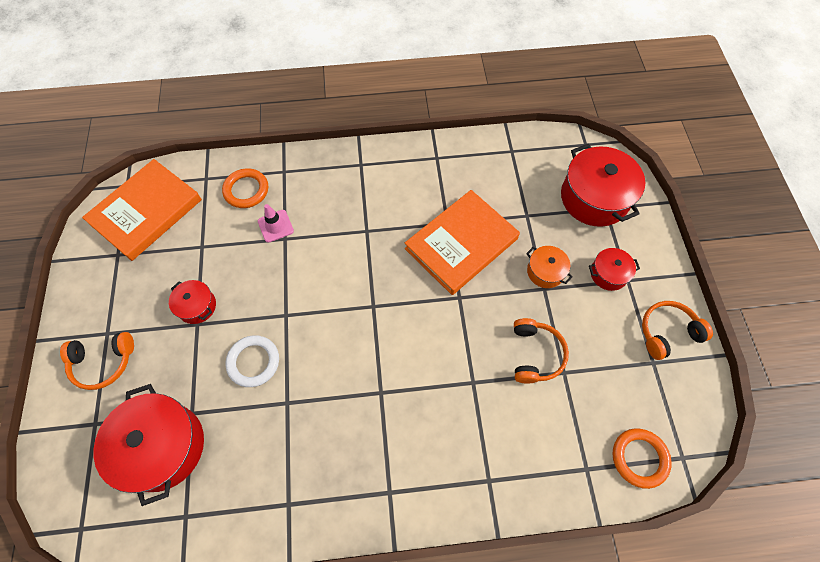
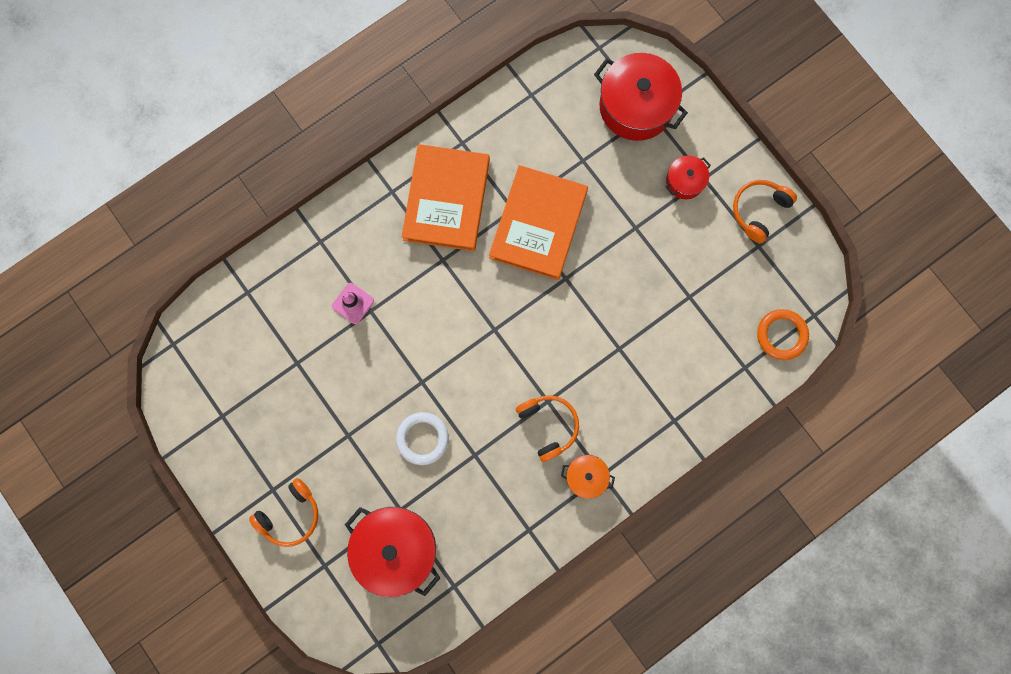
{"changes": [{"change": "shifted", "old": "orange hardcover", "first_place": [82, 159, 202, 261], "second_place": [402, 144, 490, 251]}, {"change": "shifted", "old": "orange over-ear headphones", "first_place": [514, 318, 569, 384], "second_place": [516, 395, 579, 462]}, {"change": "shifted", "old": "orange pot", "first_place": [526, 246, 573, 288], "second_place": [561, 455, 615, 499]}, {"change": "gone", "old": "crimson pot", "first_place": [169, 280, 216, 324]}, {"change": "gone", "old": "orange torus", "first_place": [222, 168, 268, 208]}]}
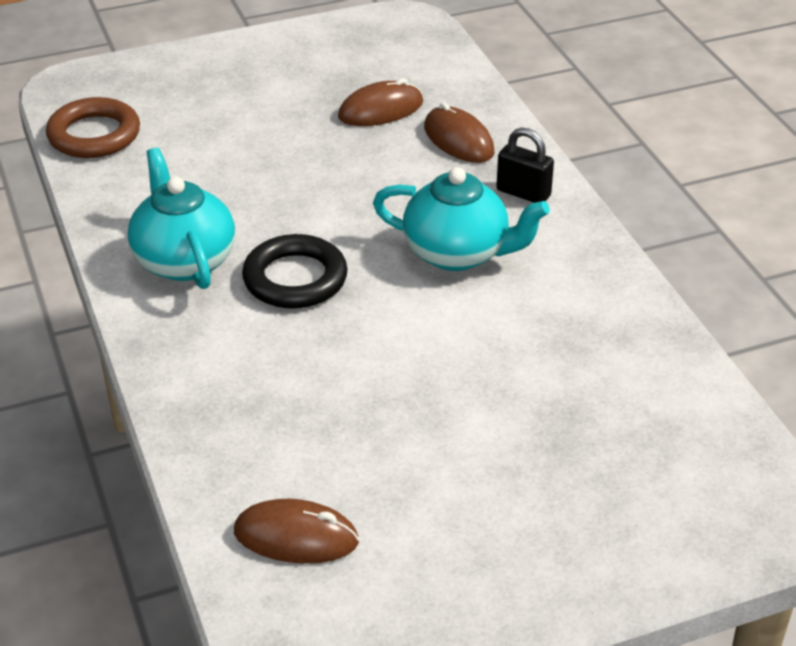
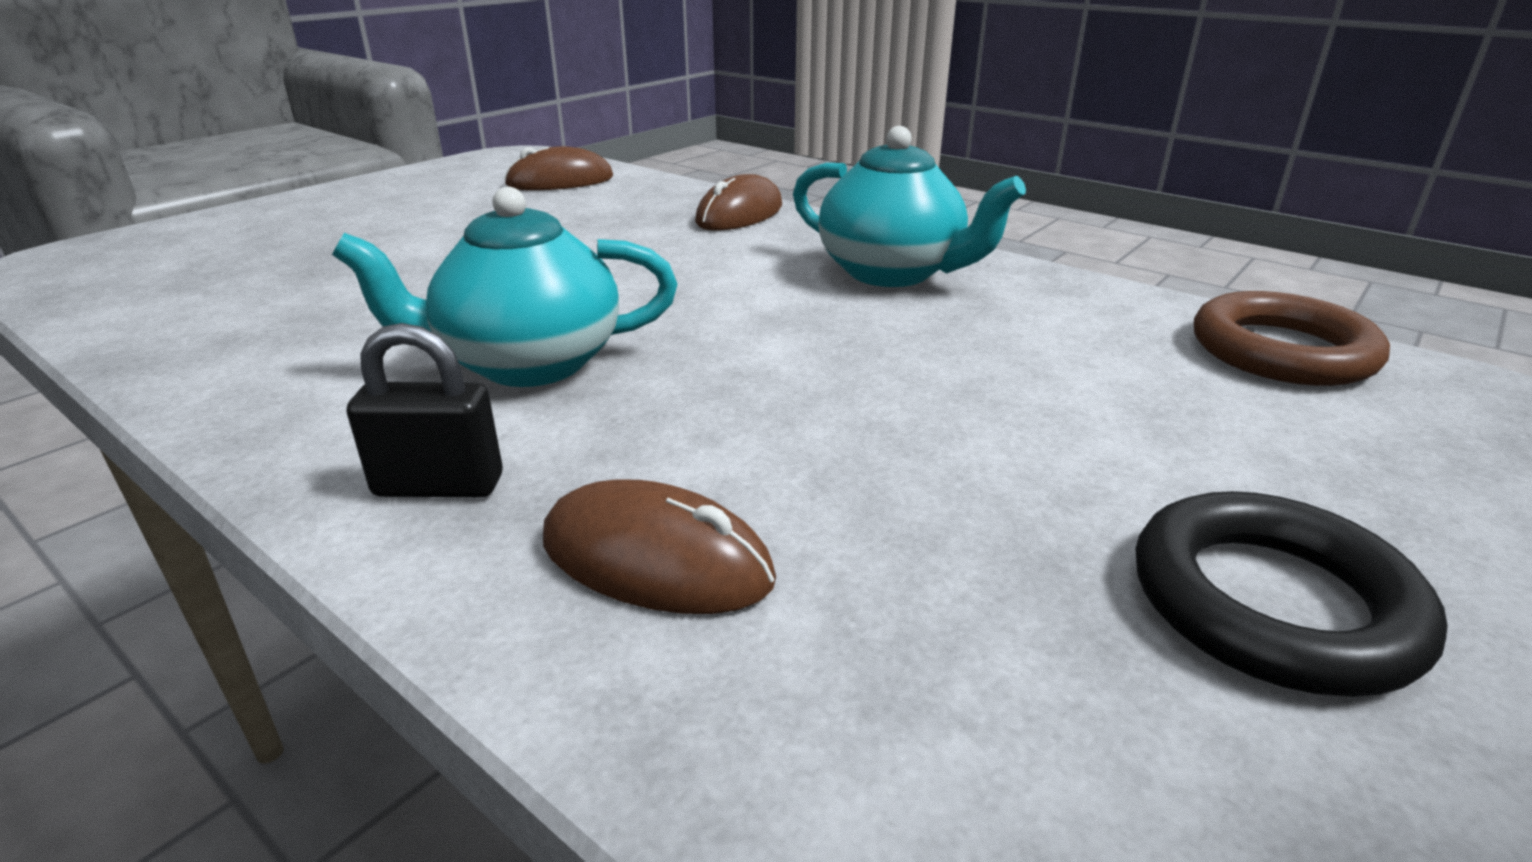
{"changes": [{"change": "shifted", "old": "dark brown computer mouse", "first_place": [338, 78, 423, 126], "second_place": [695, 174, 782, 231]}, {"change": "shifted", "old": "black torus", "first_place": [242, 234, 348, 309], "second_place": [1135, 491, 1448, 697]}]}
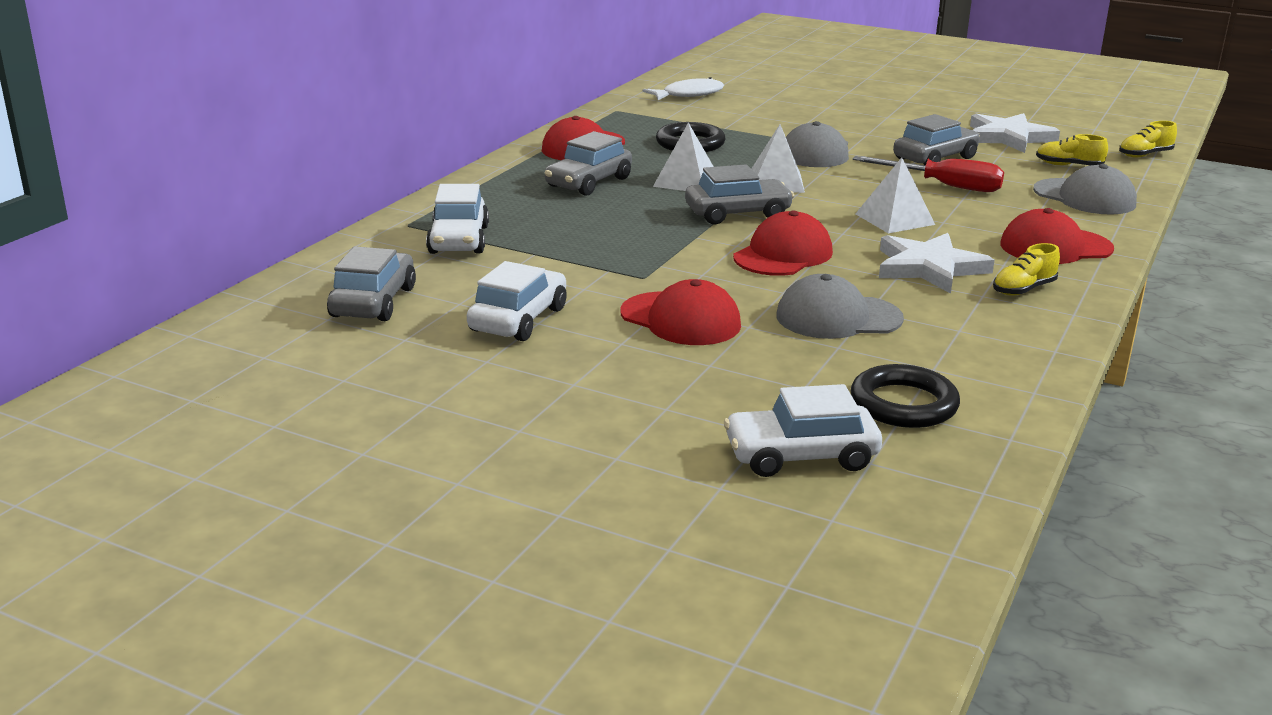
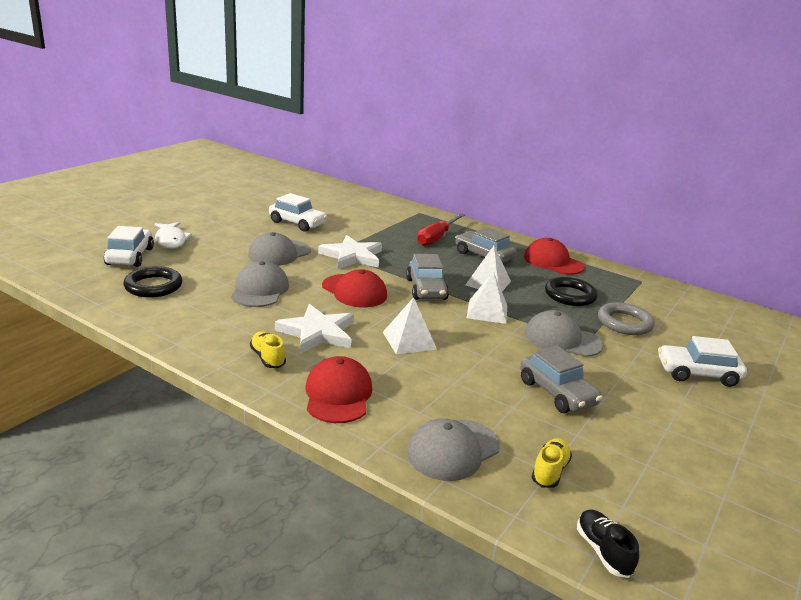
{"changes": [{"change": "shifted", "old": "snow-white toy fish", "first_place": [643, 77, 724, 100], "second_place": [155, 222, 192, 249]}, {"change": "repainted", "old": "crimson baseball cap", "new": "grey baseball cap", "first_place": [620, 279, 741, 345], "second_place": [248, 232, 311, 266]}, {"change": "shifted", "old": "snow-white star", "first_place": [970, 113, 1060, 153], "second_place": [318, 235, 382, 269]}, {"change": "shifted", "old": "crimson flat screwdriver", "first_place": [853, 156, 1004, 192], "second_place": [417, 213, 465, 246]}, {"change": "repainted", "old": "golden shoe", "new": "black shoe", "first_place": [1119, 121, 1177, 158], "second_place": [577, 510, 639, 578]}, {"change": "new", "new": "grey torus", "second_place": [598, 302, 655, 335]}, {"change": "shifted", "old": "snow-white automobile", "first_place": [426, 184, 489, 254], "second_place": [658, 336, 747, 387]}, {"change": "gone", "old": "grey automobile", "first_place": [327, 246, 416, 321]}]}
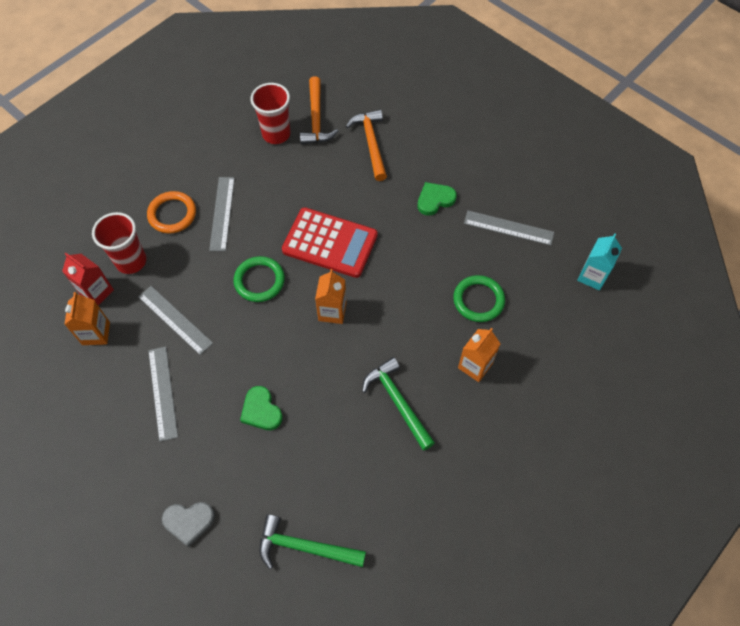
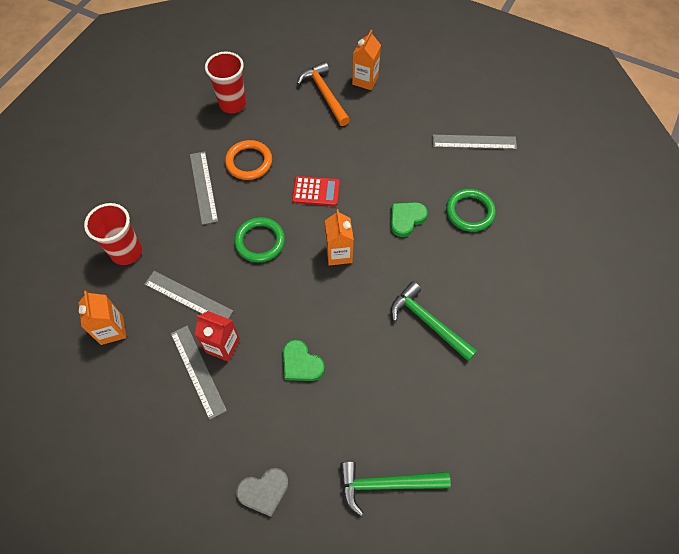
{"changes": [{"change": "shifted", "old": "crimson milk carton", "first_place": [62, 253, 114, 305], "second_place": [195, 311, 240, 362]}, {"change": "shifted", "old": "orange torus", "first_place": [147, 191, 196, 234], "second_place": [225, 140, 272, 180]}, {"change": "scaled", "old": "crimson calculator", "first_place": [282, 207, 378, 278], "second_place": [292, 176, 340, 206], "factor": 0.56}, {"change": "shifted", "old": "orange milk carton", "first_place": [458, 328, 501, 382], "second_place": [352, 30, 381, 90]}, {"change": "shifted", "old": "green heart", "first_place": [417, 182, 457, 216], "second_place": [391, 202, 428, 237]}, {"change": "gone", "old": "orange hammer", "first_place": [300, 76, 338, 145]}, {"change": "gone", "old": "aqua milk carton", "first_place": [577, 233, 622, 291]}]}
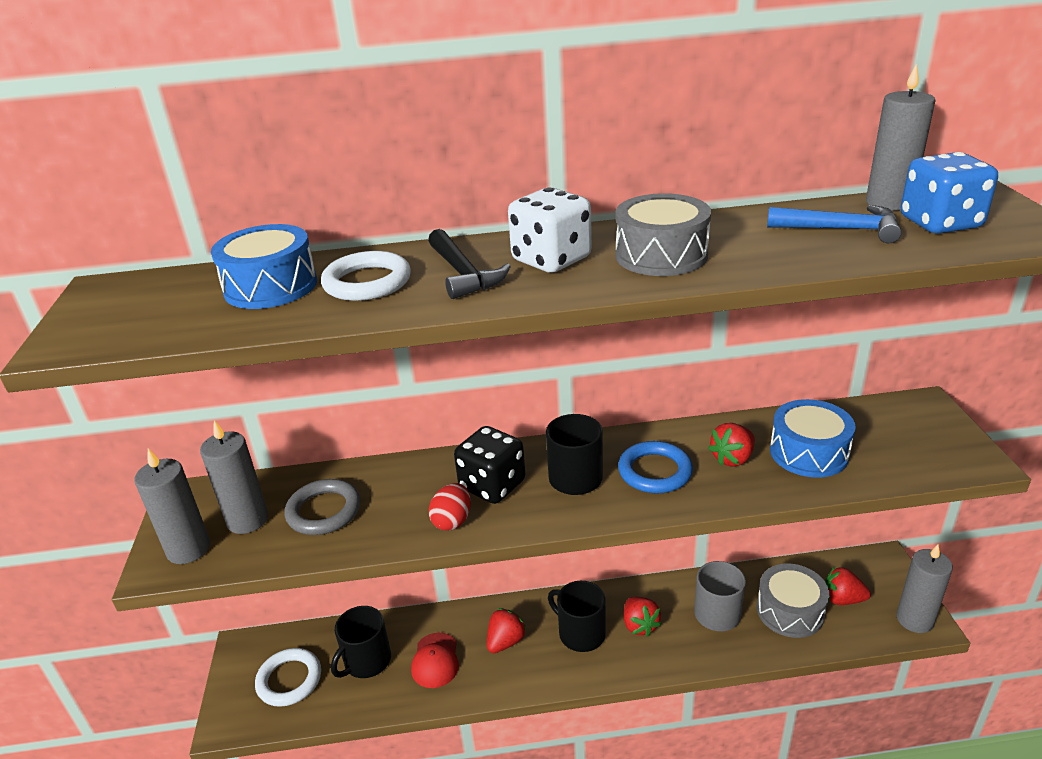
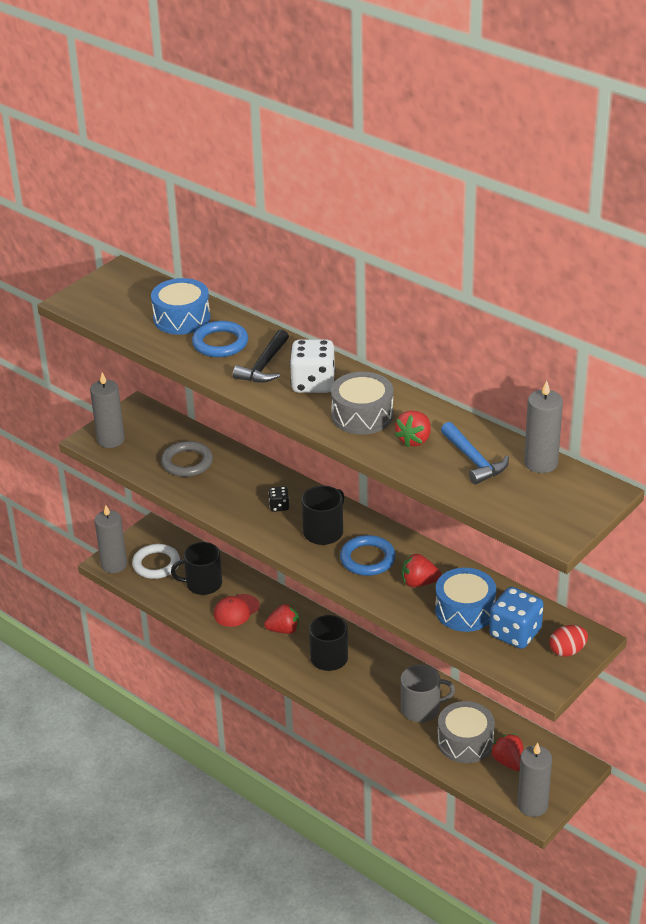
{"changes": [{"change": "shifted", "old": "grey candle", "first_place": [200, 420, 268, 534], "second_place": [95, 505, 127, 573]}, {"change": "repainted", "old": "snow-white torus", "new": "royal blue torus", "first_place": [321, 251, 411, 301], "second_place": [192, 321, 248, 357]}, {"change": "scaled", "old": "black dice", "first_place": [454, 426, 526, 504], "second_place": [268, 486, 289, 512], "factor": 0.49}, {"change": "shifted", "old": "crimson toy strawberry", "first_place": [624, 597, 661, 637], "second_place": [395, 411, 431, 447]}, {"change": "shifted", "old": "royal blue dice", "first_place": [901, 152, 998, 234], "second_place": [489, 587, 544, 649]}, {"change": "shifted", "old": "crimson toy egg", "first_place": [429, 483, 471, 531], "second_place": [550, 625, 588, 657]}]}
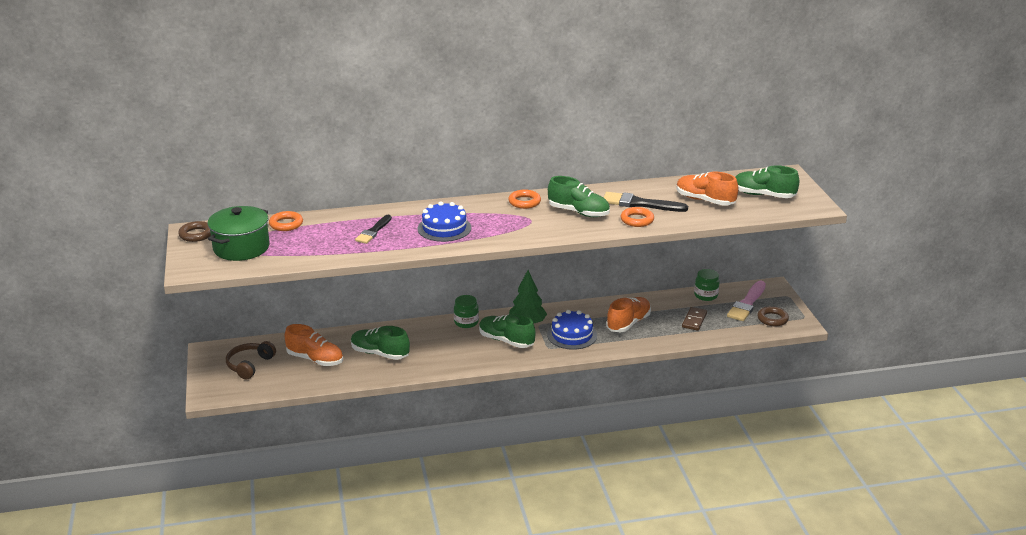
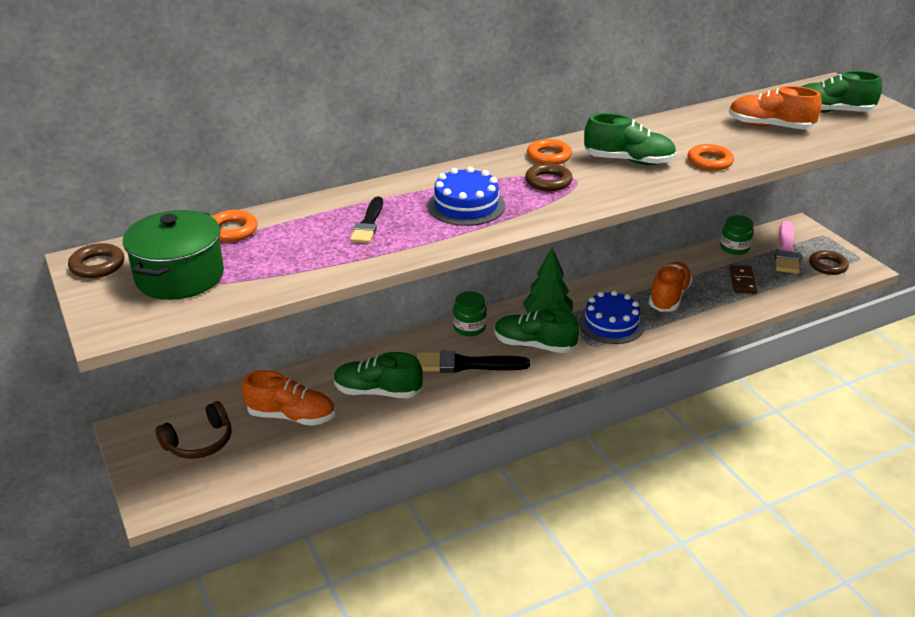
{"changes": [{"change": "rotated", "old": "dark brown over-ear headphones", "first_place": [226, 341, 276, 379], "second_place": [155, 401, 232, 459], "degrees": -135}, {"change": "shifted", "old": "black brush", "first_place": [603, 192, 688, 212], "second_place": [417, 351, 530, 373]}, {"change": "new", "new": "dark brown torus", "second_place": [525, 163, 573, 191]}]}
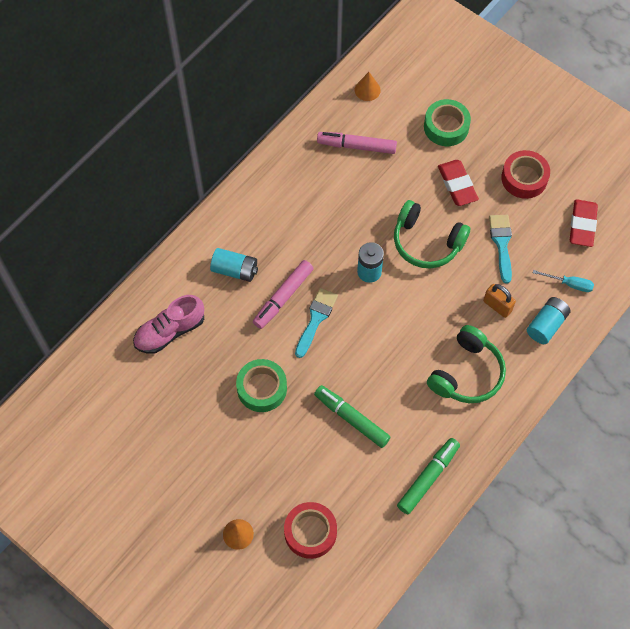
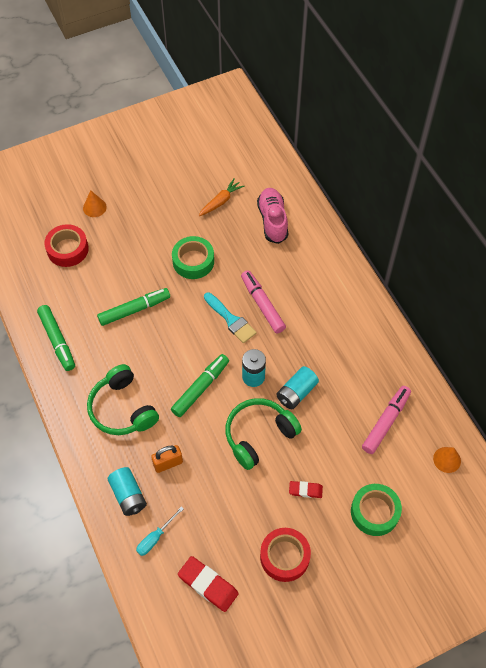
{"changes": [{"change": "new", "new": "green felt pen", "second_place": [171, 354, 229, 417]}, {"change": "new", "new": "orange carrot", "second_place": [199, 178, 244, 216]}, {"change": "shifted", "old": "aqua power cell", "first_place": [210, 248, 258, 282], "second_place": [276, 366, 319, 409]}, {"change": "scaled", "old": "crimson gum eraser", "first_place": [438, 160, 479, 206], "second_place": [289, 481, 323, 498], "factor": 0.59}, {"change": "gone", "old": "aqua brush", "first_place": [489, 215, 512, 283]}]}
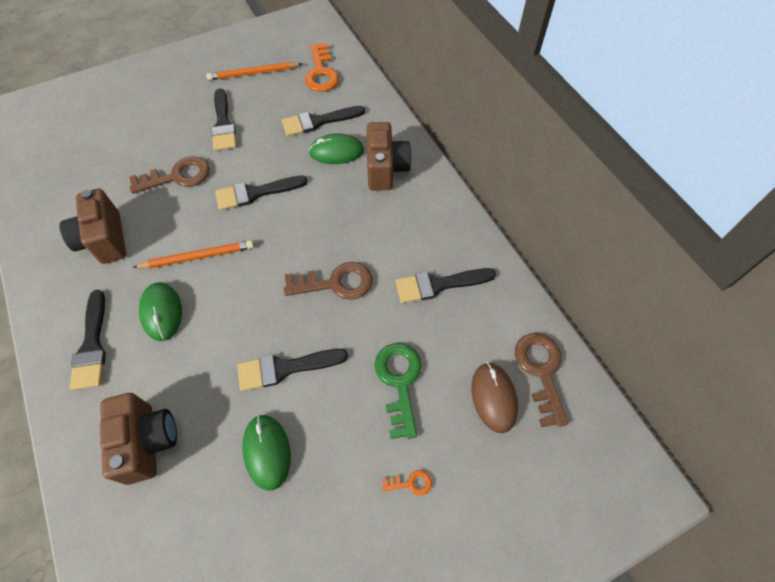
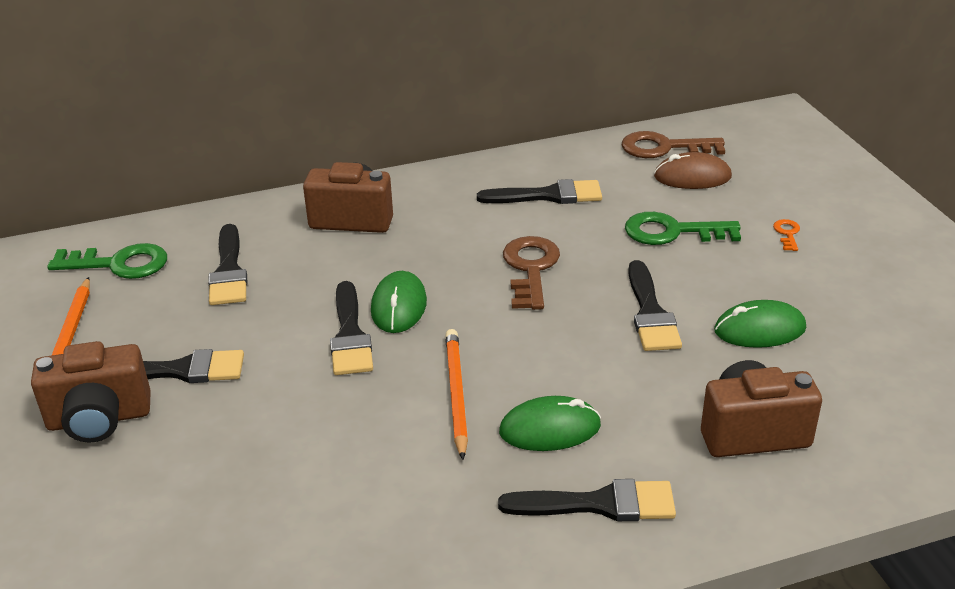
{"changes": [{"change": "shifted", "old": "dark brown photo camera", "first_place": [59, 189, 126, 264], "second_place": [31, 341, 151, 443]}, {"change": "repainted", "old": "orange key", "new": "green key", "first_place": [305, 43, 339, 92], "second_place": [47, 243, 167, 279]}, {"change": "shifted", "old": "green computer mouse", "first_place": [309, 134, 364, 164], "second_place": [371, 271, 427, 333]}, {"change": "rotated", "old": "black brush", "first_place": [395, 268, 496, 303], "second_place": [477, 179, 602, 204], "degrees": -90}, {"change": "gone", "old": "dark brown key", "first_place": [129, 156, 210, 194]}]}
